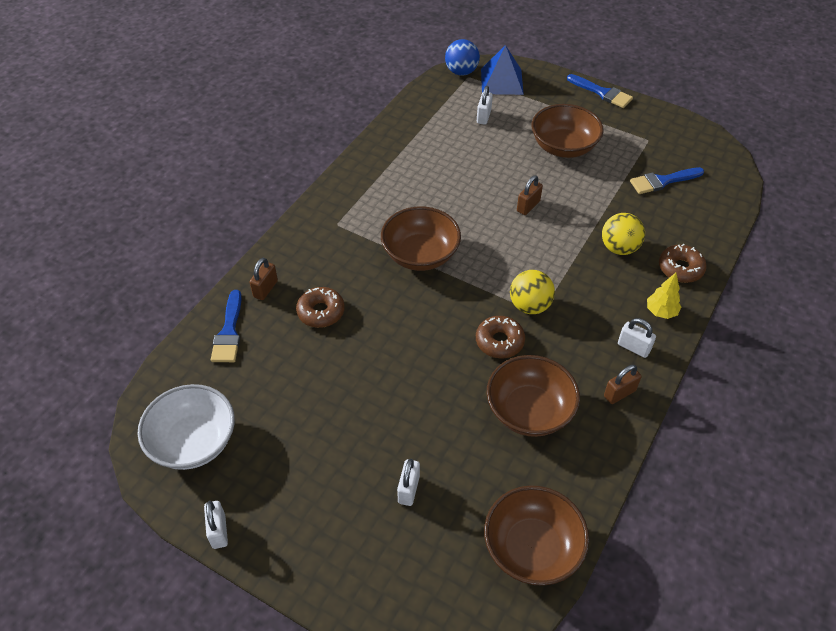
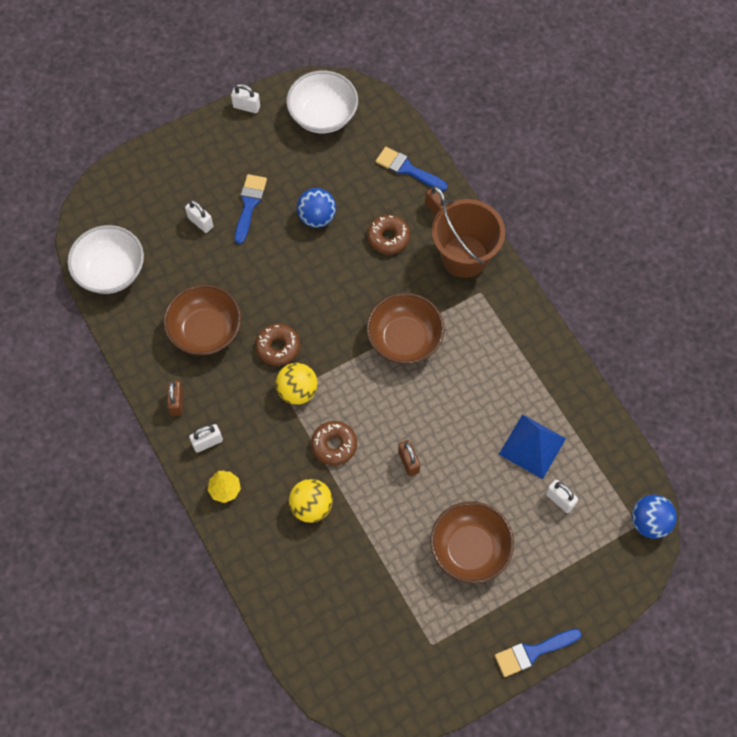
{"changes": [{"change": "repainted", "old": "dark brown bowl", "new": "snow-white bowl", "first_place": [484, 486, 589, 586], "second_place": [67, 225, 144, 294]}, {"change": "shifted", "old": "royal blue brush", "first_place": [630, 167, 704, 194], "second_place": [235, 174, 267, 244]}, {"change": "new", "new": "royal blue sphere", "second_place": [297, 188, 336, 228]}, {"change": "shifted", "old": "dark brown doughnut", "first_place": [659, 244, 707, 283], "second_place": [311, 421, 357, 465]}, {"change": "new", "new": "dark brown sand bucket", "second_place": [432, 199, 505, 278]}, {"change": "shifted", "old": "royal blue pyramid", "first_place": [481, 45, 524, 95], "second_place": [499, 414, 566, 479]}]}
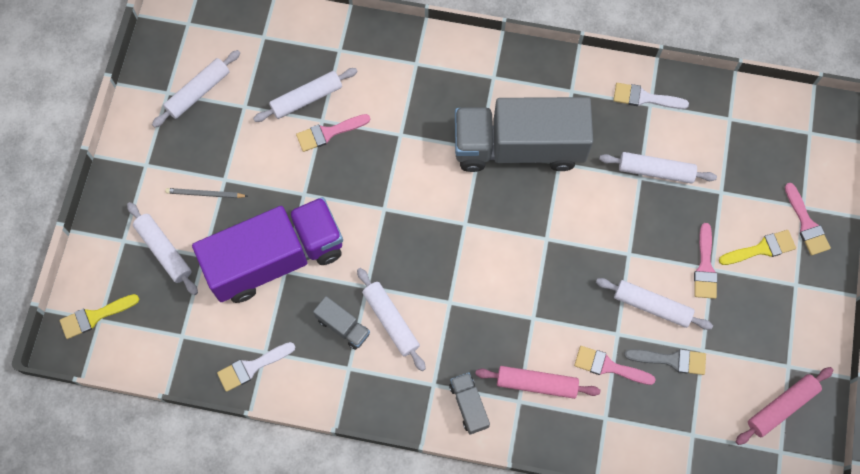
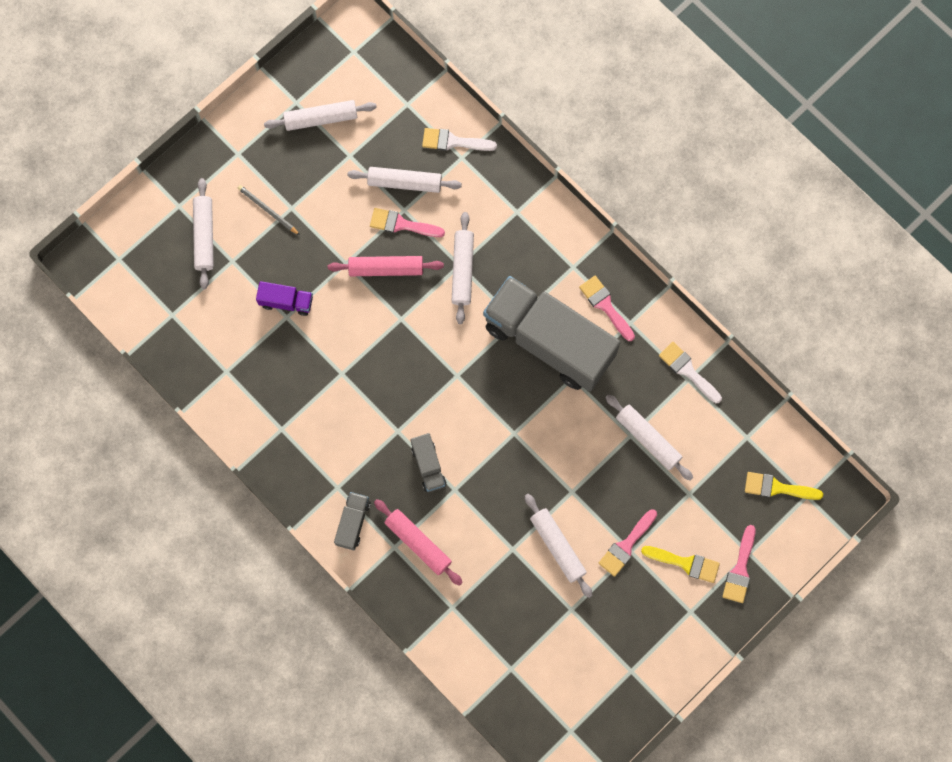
{"changes": [{"change": "scaled", "old": "purple truck", "first_place": [192, 197, 343, 303], "second_place": [256, 281, 313, 316], "factor": 0.41}, {"change": "shifted", "old": "rosy dough roller", "first_place": [736, 367, 833, 445], "second_place": [328, 256, 444, 276]}, {"change": "shifted", "old": "grey truck", "first_place": [313, 296, 370, 350], "second_place": [410, 433, 447, 492]}, {"change": "shifted", "old": "snow-white brush", "first_place": [217, 342, 295, 392], "second_place": [422, 128, 497, 151]}, {"change": "shifted", "old": "snow-white dough roller", "first_place": [357, 268, 426, 371], "second_place": [452, 212, 474, 324]}, {"change": "shifted", "old": "rosy brush", "first_place": [574, 346, 656, 385], "second_place": [579, 276, 635, 341]}, {"change": "shifted", "old": "golden brush", "first_place": [60, 294, 139, 339], "second_place": [745, 472, 823, 500]}, {"change": "gone", "old": "grey brush", "first_place": [624, 349, 706, 375]}]}
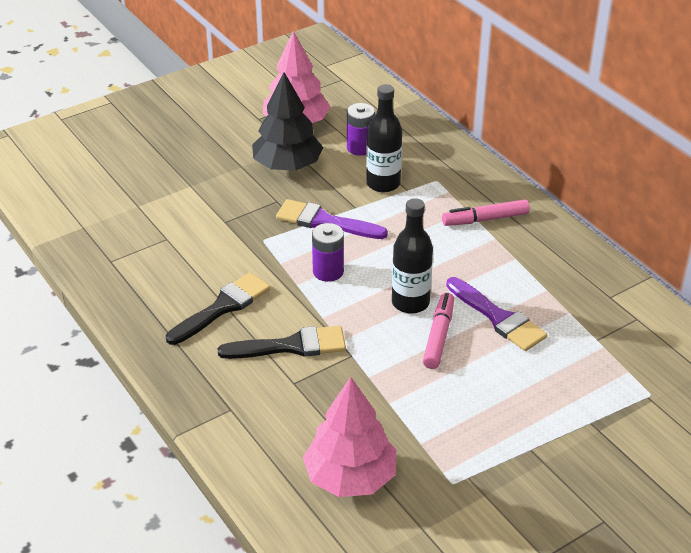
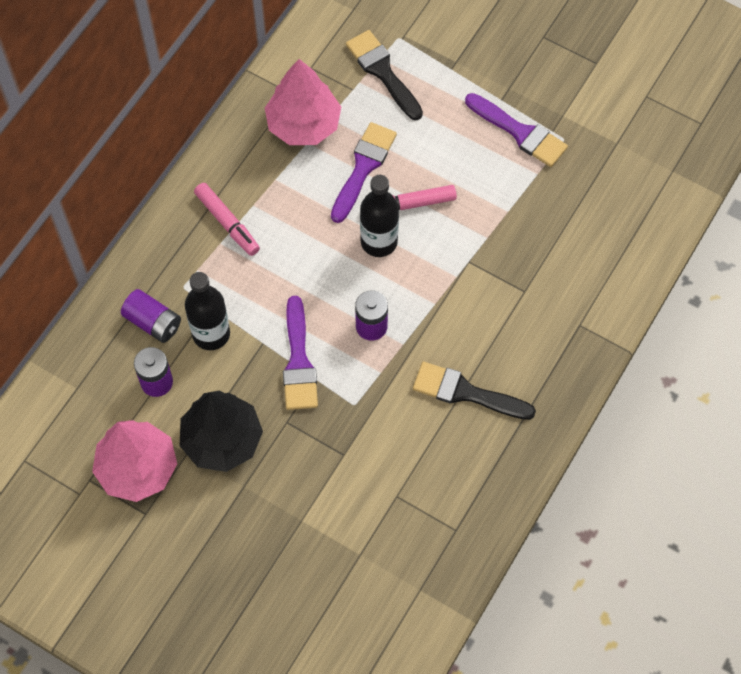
{"changes": [{"change": "new", "new": "purple power cell", "second_place": [121, 289, 181, 343]}, {"change": "shifted", "old": "rosy toy tree", "first_place": [303, 377, 396, 497], "second_place": [265, 59, 341, 145]}, {"change": "shifted", "old": "black brush", "first_place": [217, 326, 346, 359], "second_place": [346, 30, 423, 120]}, {"change": "new", "new": "purple brush", "second_place": [465, 93, 568, 167]}]}
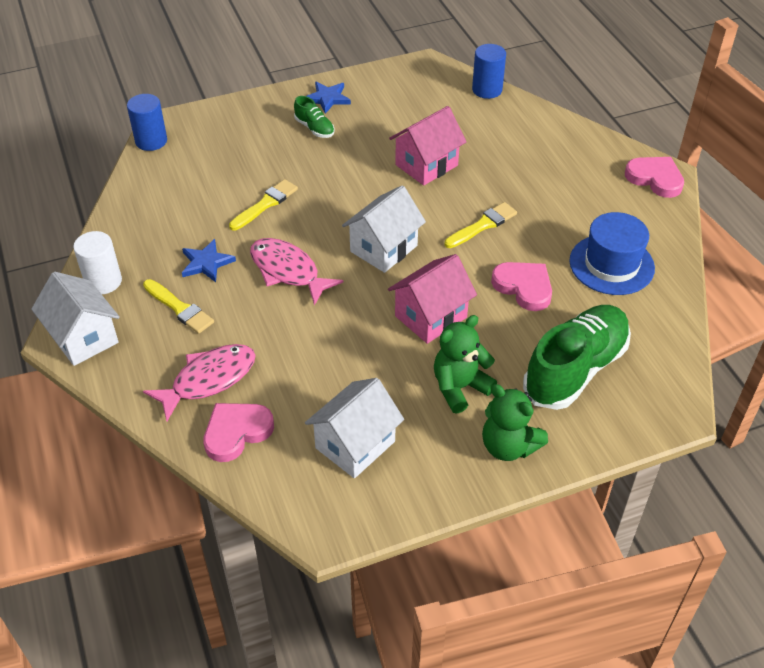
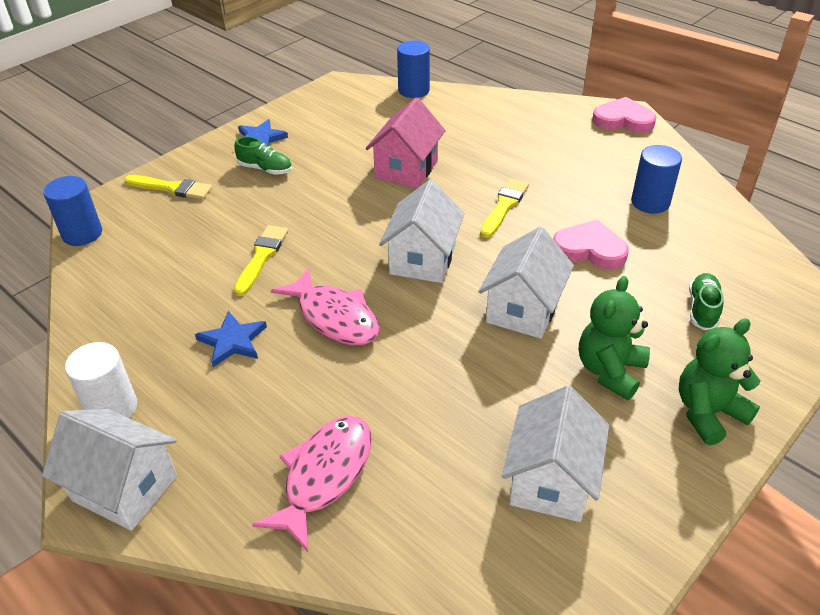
{"changes": [{"change": "shifted", "old": "golden brush", "first_place": [143, 279, 214, 334], "second_place": [124, 175, 212, 200]}, {"change": "rotated", "old": "rosy toy fish", "first_place": [250, 238, 343, 305], "second_place": [271, 267, 379, 346], "degrees": -150}, {"change": "repainted", "old": "rosy cottage", "new": "snow-white cottage", "first_place": [388, 254, 477, 344], "second_place": [478, 227, 574, 339]}, {"change": "swapped", "old": "royal blue top hat", "new": "royal blue cylinder shape", "first_place": [570, 212, 655, 295], "second_place": [631, 145, 682, 214]}, {"change": "rotated", "old": "green teddy", "first_place": [482, 384, 548, 461], "second_place": [679, 319, 761, 445], "degrees": 135}, {"change": "scaled", "old": "green shoe", "first_place": [523, 305, 631, 410], "second_place": [689, 273, 724, 330], "factor": 0.45}, {"change": "gone", "old": "rosy heart", "first_place": [204, 403, 274, 462]}]}
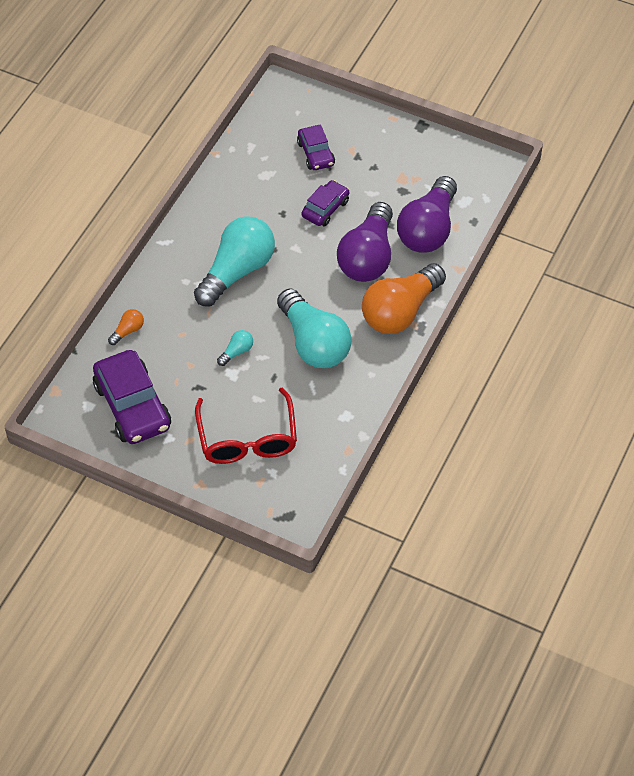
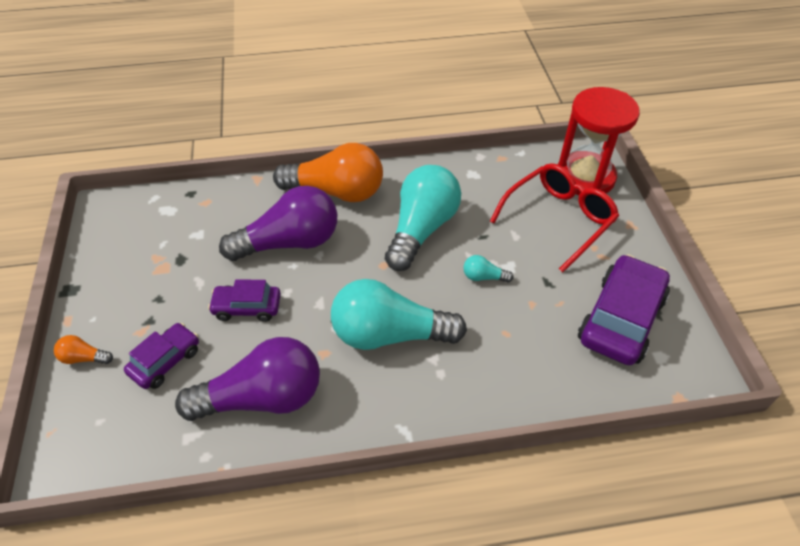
{"changes": [{"change": "shifted", "old": "orange lightbulb", "first_place": [108, 309, 144, 345], "second_place": [54, 335, 113, 364]}, {"change": "shifted", "old": "purple lightbulb", "first_place": [397, 176, 457, 253], "second_place": [175, 337, 320, 421]}, {"change": "new", "new": "crimson sandglass", "second_place": [558, 87, 640, 195]}]}
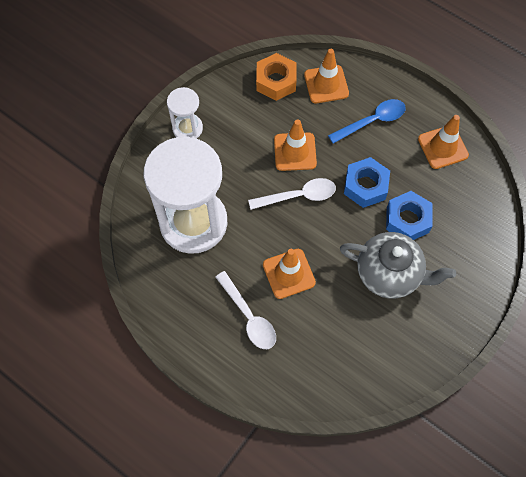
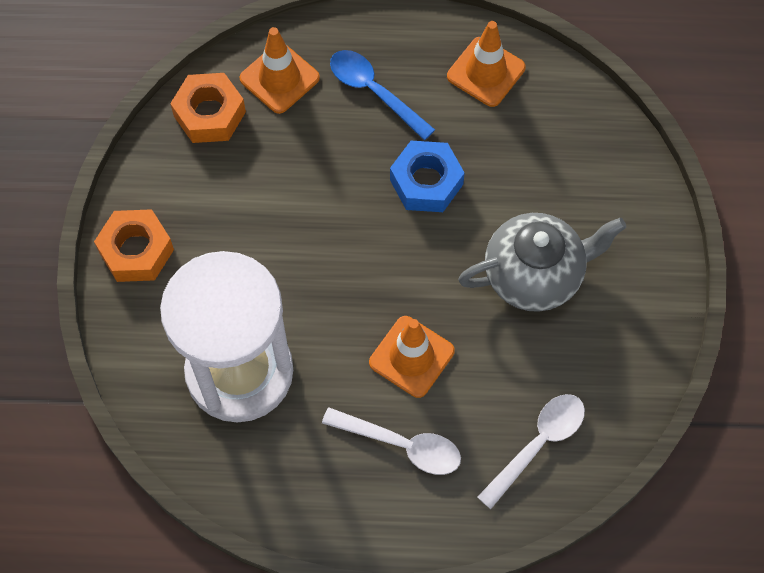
{"changes": [{"change": "swapped", "old": "snow-white sandglass", "new": "orange hexagon nut", "first_place": [167, 87, 203, 138], "second_place": [94, 209, 174, 282]}, {"change": "rotated", "old": "royal blue teaspoon", "first_place": [328, 99, 406, 144], "second_place": [330, 50, 435, 140], "degrees": -75}, {"change": "shifted", "old": "snow-white teaspoon", "first_place": [248, 178, 336, 210], "second_place": [477, 394, 585, 509]}, {"change": "gone", "old": "orange traffic cone", "first_place": [274, 119, 317, 171]}, {"change": "gone", "old": "royal blue hexagon nut", "first_place": [386, 191, 433, 240]}]}
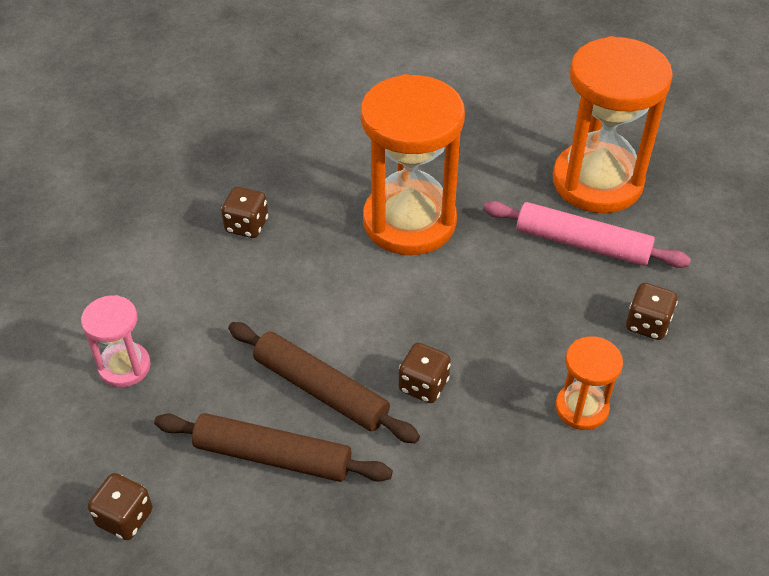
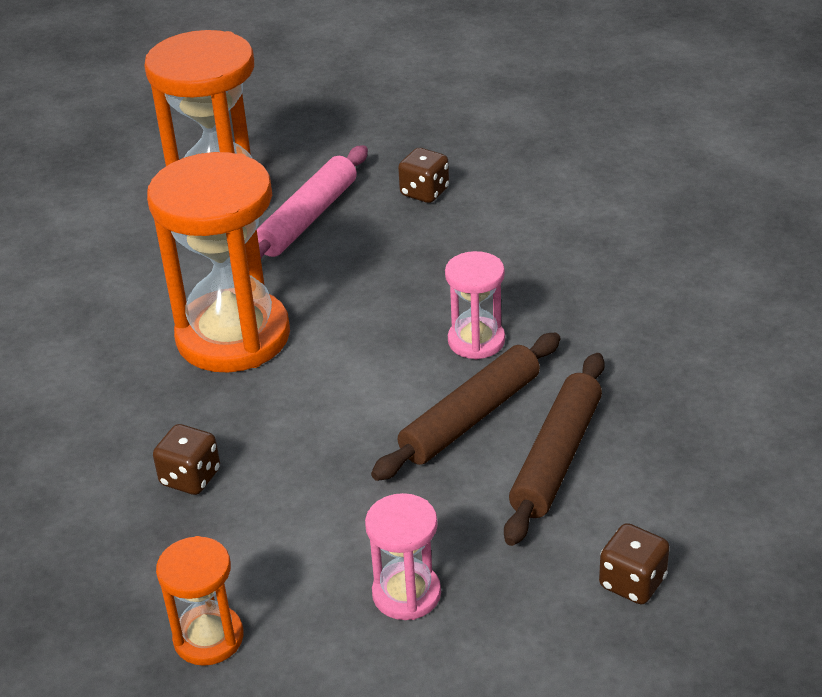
{"changes": [{"change": "shifted", "old": "orange sandglass", "first_place": [555, 336, 623, 430], "second_place": [156, 536, 243, 666]}, {"change": "swapped", "old": "dark brown dice", "new": "rosy sandglass", "first_place": [399, 343, 451, 403], "second_place": [445, 251, 505, 359]}]}
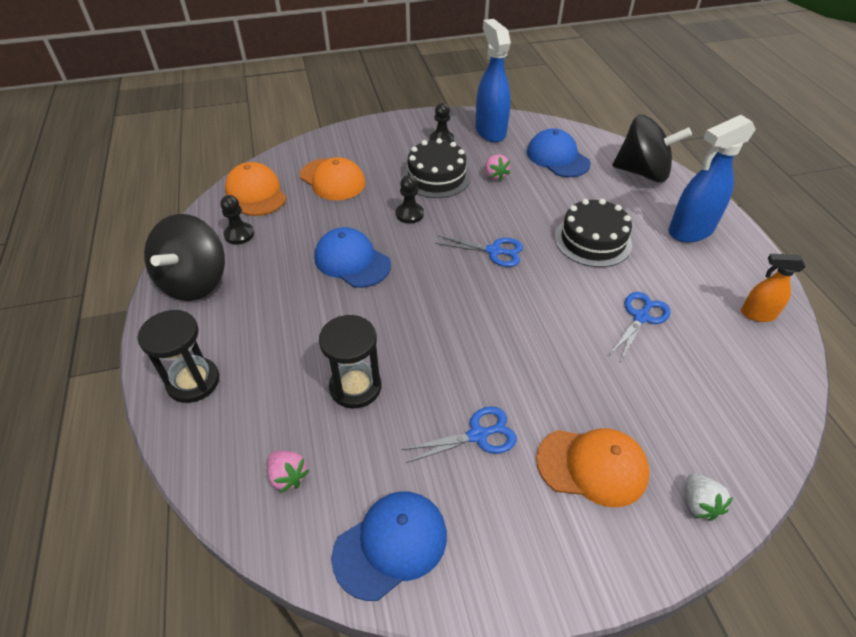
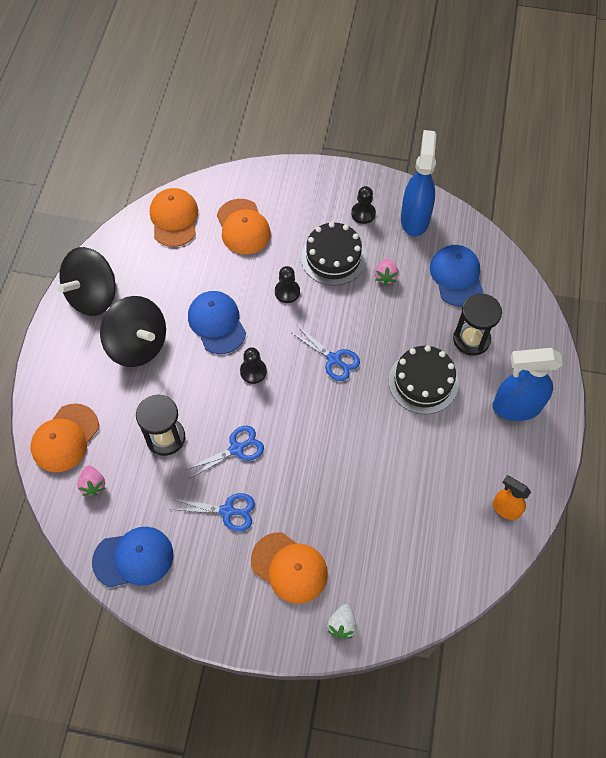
{"changes": [{"change": "new", "new": "orange baseball cap", "second_place": [31, 403, 99, 472]}, {"change": "shifted", "old": "black spinning top", "first_place": [612, 115, 692, 183], "second_place": [100, 296, 166, 367]}, {"change": "shifted", "old": "royal blue shears", "first_place": [610, 292, 671, 362], "second_place": [185, 426, 264, 479]}, {"change": "shifted", "old": "black game pawn", "first_place": [220, 195, 254, 245], "second_place": [240, 347, 267, 384]}, {"change": "shifted", "old": "black sandglass", "first_place": [138, 310, 219, 403], "second_place": [453, 293, 502, 356]}]}
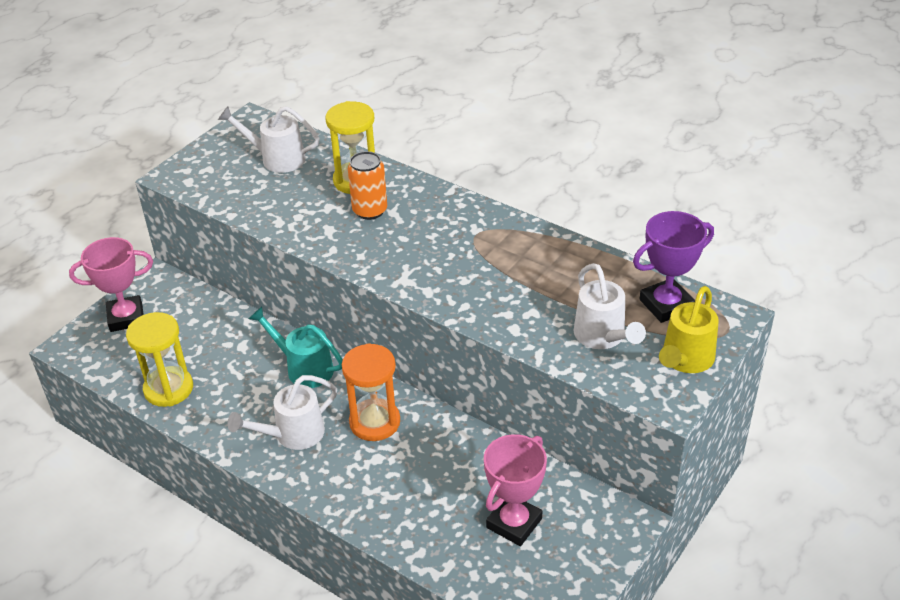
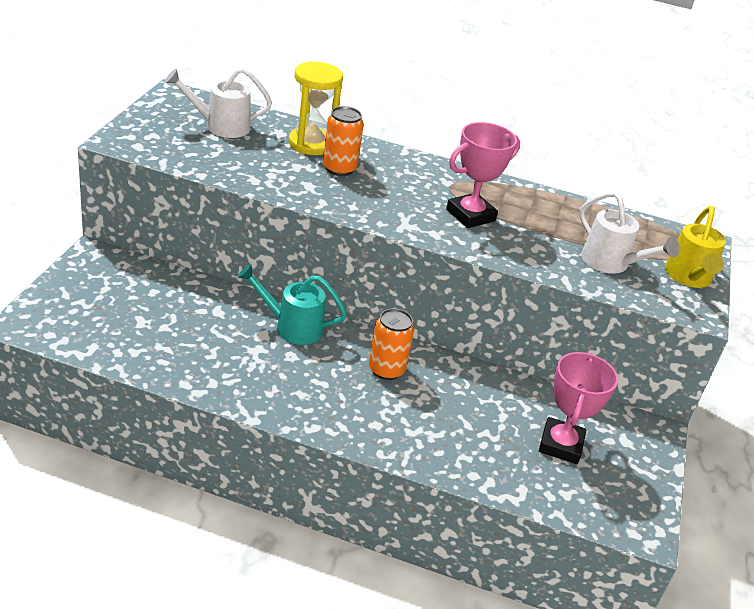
{"changes": [{"change": "swapped", "old": "orange sandglass", "new": "orange soda can", "first_place": [342, 343, 400, 441], "second_place": [369, 308, 414, 380]}, {"change": "shifted", "old": "rosy award cup", "first_place": [69, 237, 153, 332], "second_place": [446, 122, 520, 228]}, {"change": "gone", "old": "golden sandglass", "first_place": [126, 312, 193, 407]}, {"change": "gone", "old": "snow-white watering pot", "first_place": [227, 375, 337, 450]}, {"change": "gone", "old": "purple award cup", "first_place": [633, 211, 714, 323]}]}
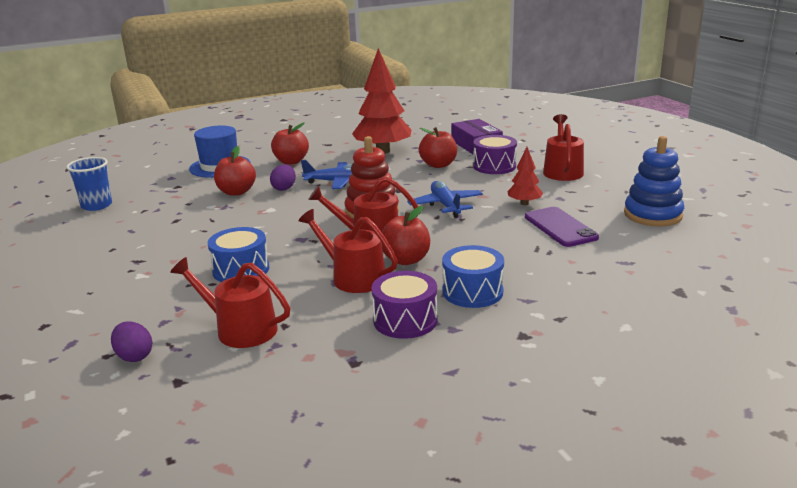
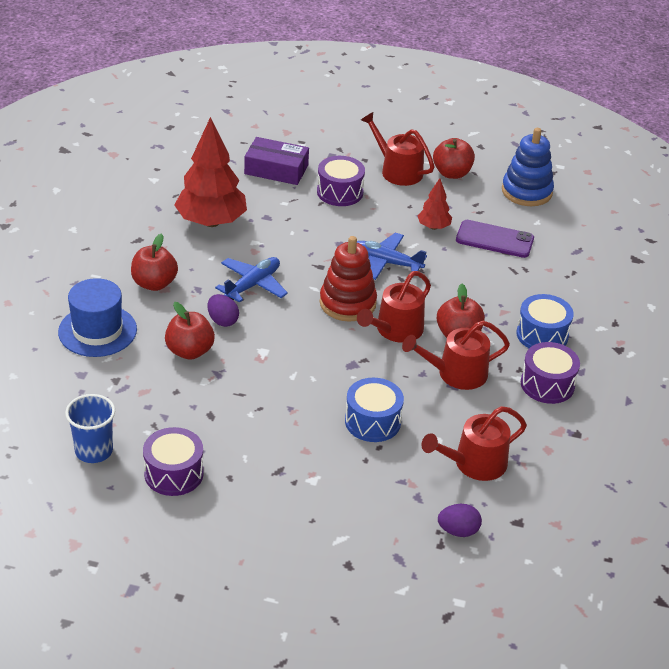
{"changes": [{"change": "new", "new": "purple snare drum", "second_place": [143, 427, 204, 496]}, {"change": "shifted", "old": "crimson apple fruit", "first_place": [419, 127, 457, 168], "second_place": [433, 138, 475, 179]}]}
